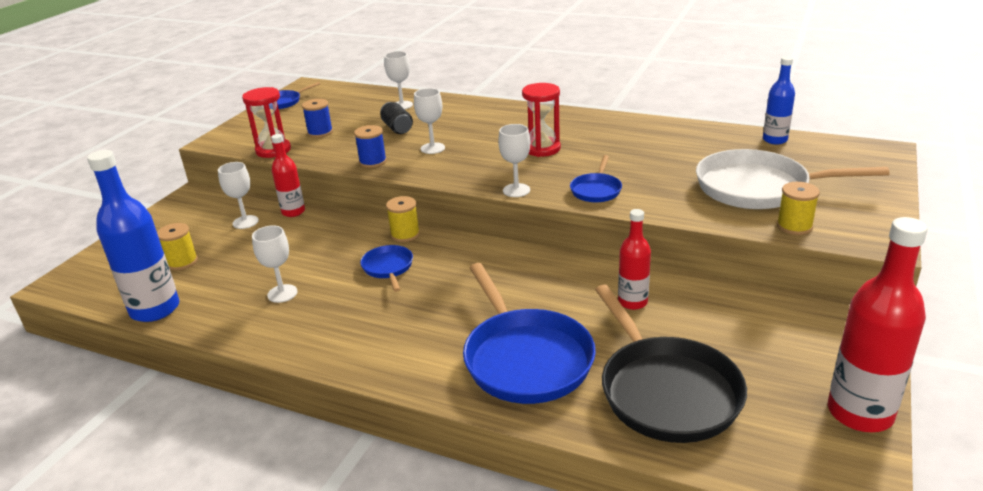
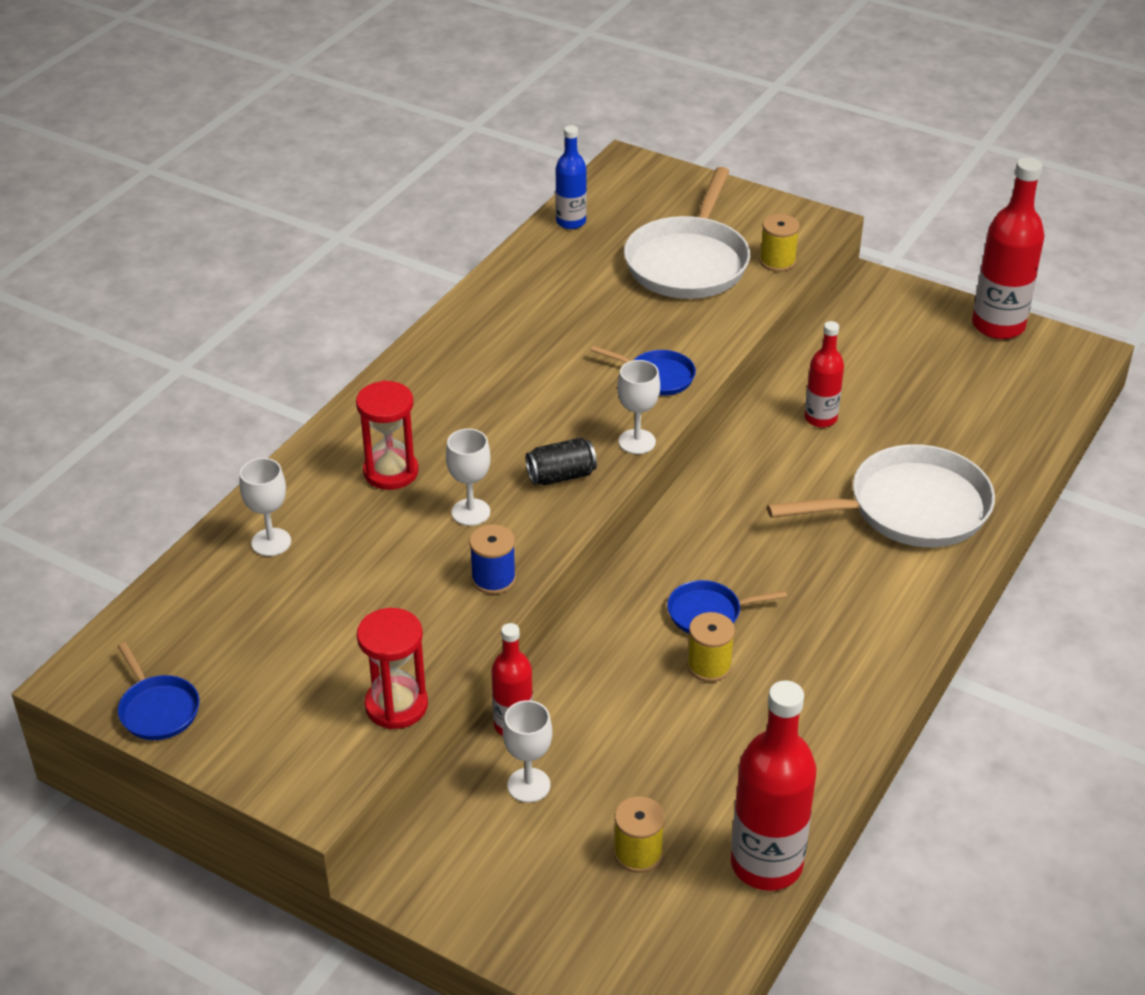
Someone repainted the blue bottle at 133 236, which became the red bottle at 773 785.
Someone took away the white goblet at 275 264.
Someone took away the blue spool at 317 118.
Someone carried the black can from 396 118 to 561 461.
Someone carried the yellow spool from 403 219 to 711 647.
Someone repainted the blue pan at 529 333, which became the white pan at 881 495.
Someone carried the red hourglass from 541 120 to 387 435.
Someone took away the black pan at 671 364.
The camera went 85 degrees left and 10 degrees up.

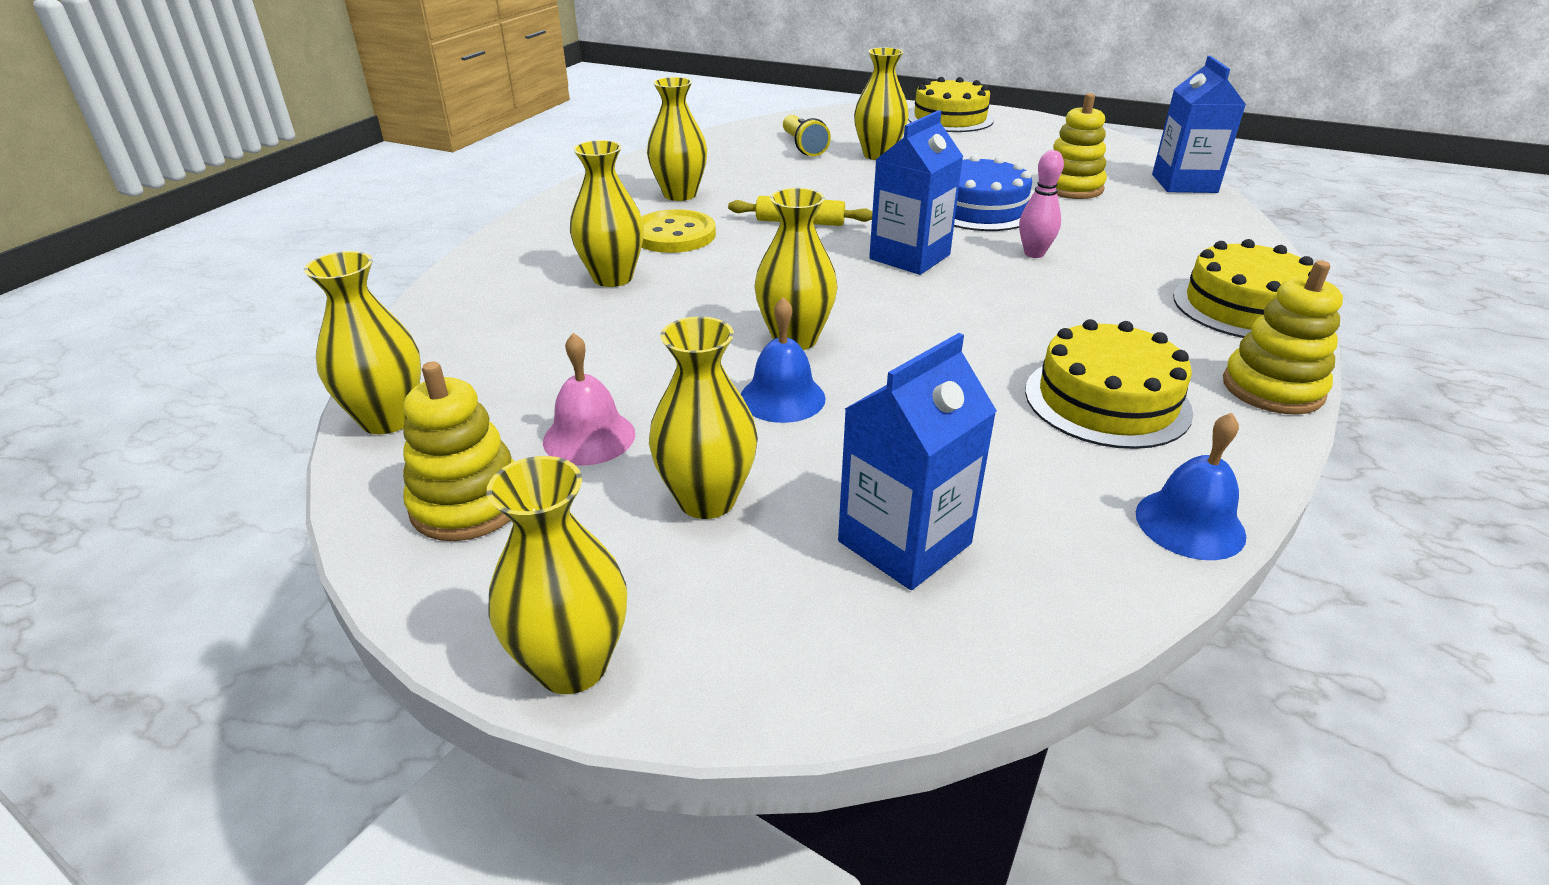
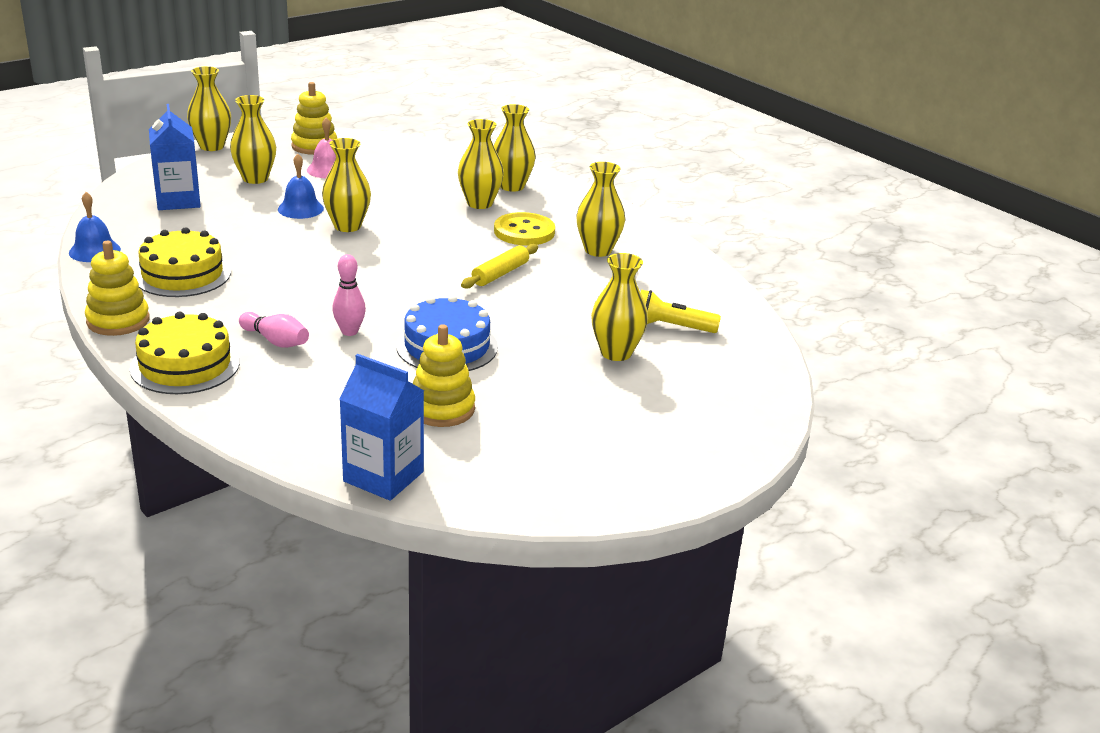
Someone carried the yellow vase from 362 342 to 515 148.
Someone took away the blue carton at 916 192.
Someone took away the yellow cake at 951 104.
Someone put down the pink bowling pin at 274 330.
The camera went 115 degrees right and 5 degrees down.

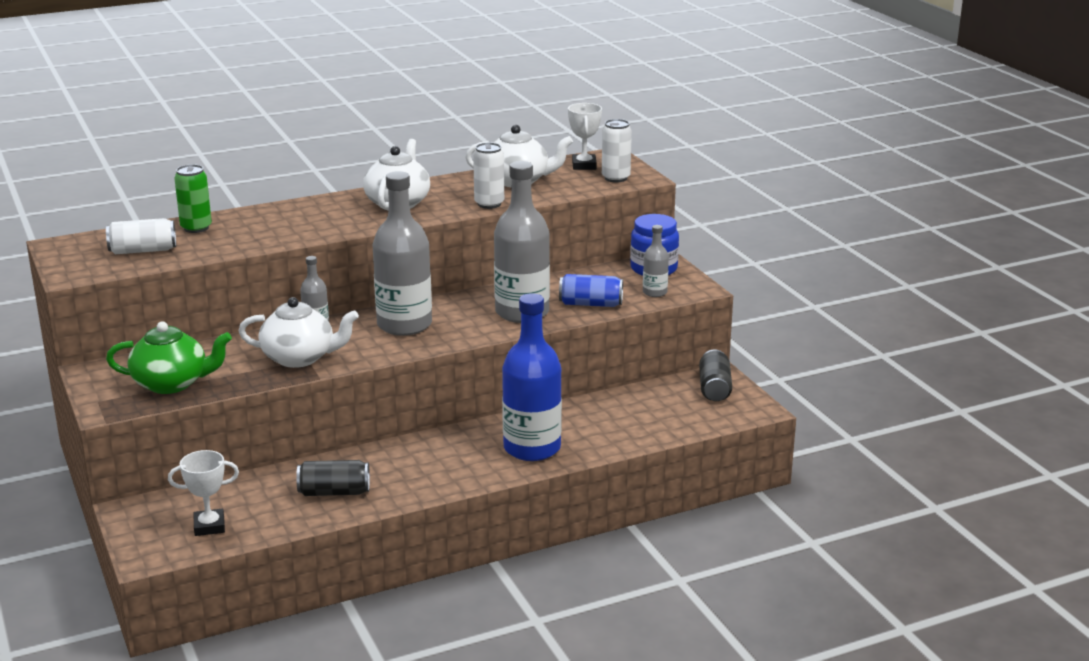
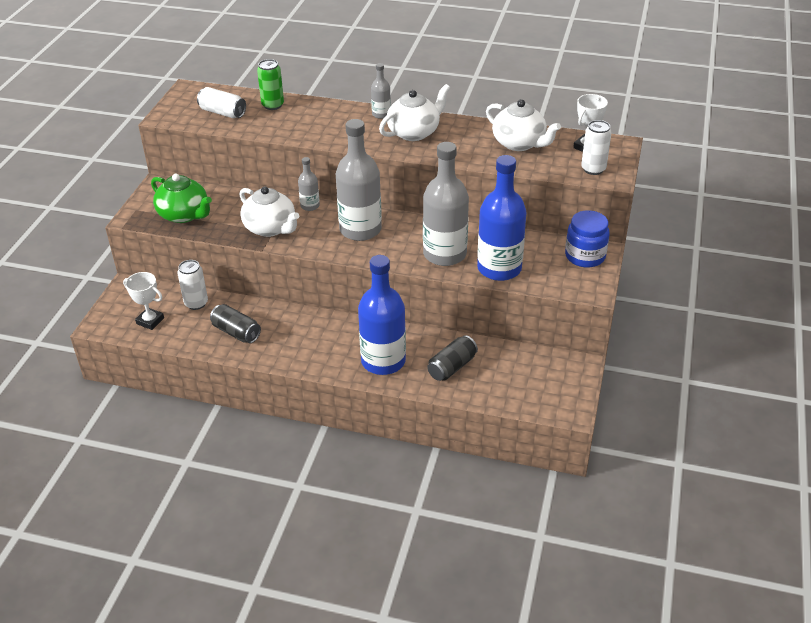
Someone carried the white can from 488 176 to 192 285.
Someone swapped the blue can at 591 290 for the blue bottle at 502 218.
Someone carried the grey bottle from 656 261 to 381 91.
Someone carried the black can from 715 375 to 452 358.
The camera went 40 degrees right and 15 degrees up.

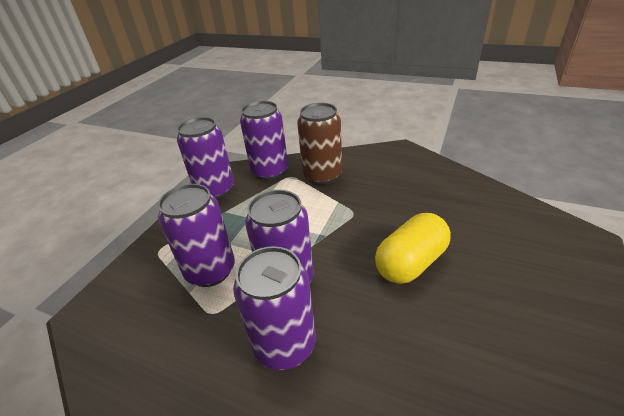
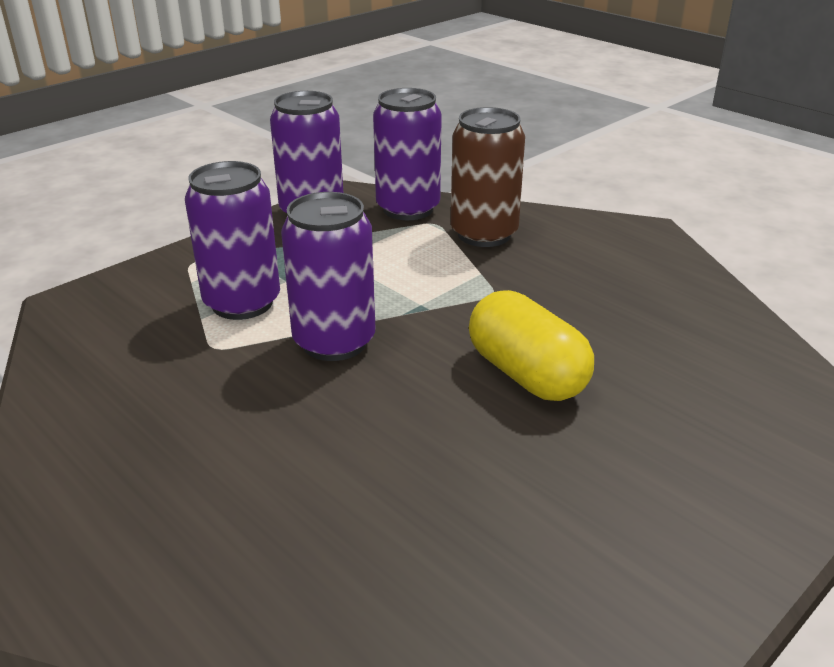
Someone took away the purple can at 274 308.
Someone rotated the yellow capsule at 413 248 by 75 degrees clockwise.
The camera went 20 degrees right and 5 degrees down.

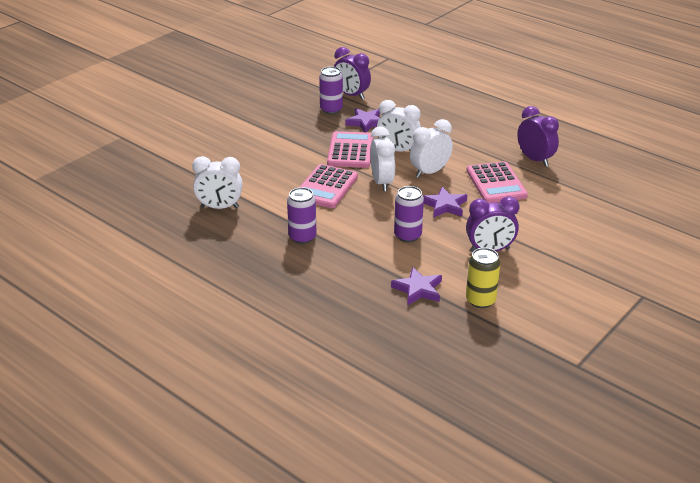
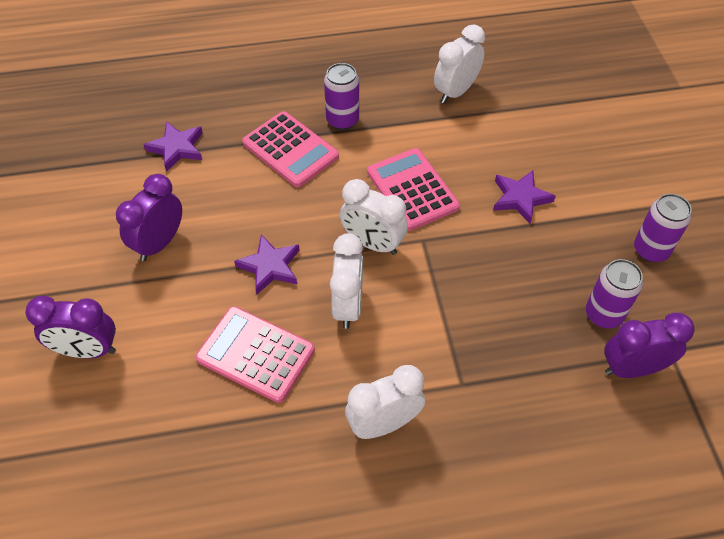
Someone carried the pink calculator from 350 149 to 290 149.
Someone carried the purple star from 362 120 to 524 197.
Someone carried the white clock from 399 126 to 385 402.
Someone carried the purple can from 409 214 to 662 228.
Someone took away the yellow can at 483 278.
Someone carried the purple clock from 538 136 to 70 327.
The camera went 130 degrees right and 20 degrees up.

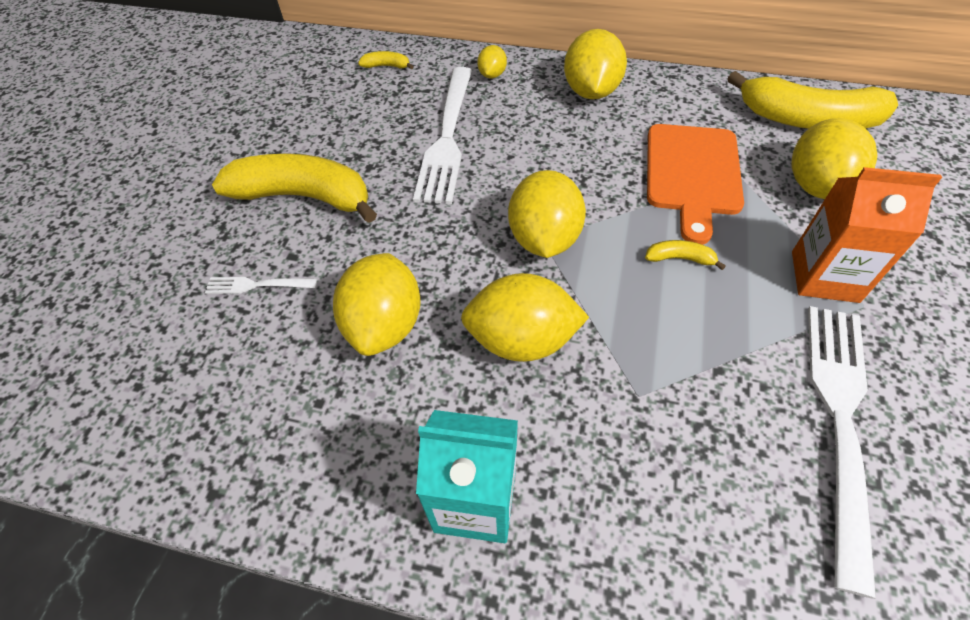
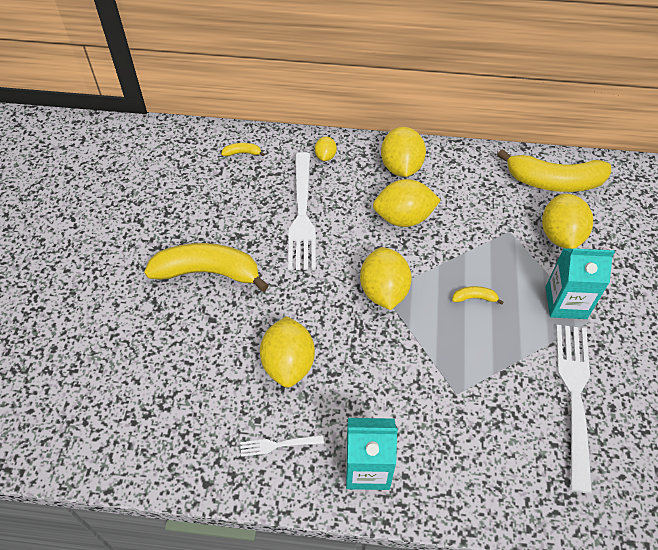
Someone carried the white fork from 261 285 to 282 446.
Someone carried the yellow lemon from 525 317 to 407 203.
Someone took away the orange cutting board at 695 184.
Someone repainted the orange carton at 867 235, which became the turquoise carton at 580 283.
The camera went 10 degrees left and 0 degrees up.

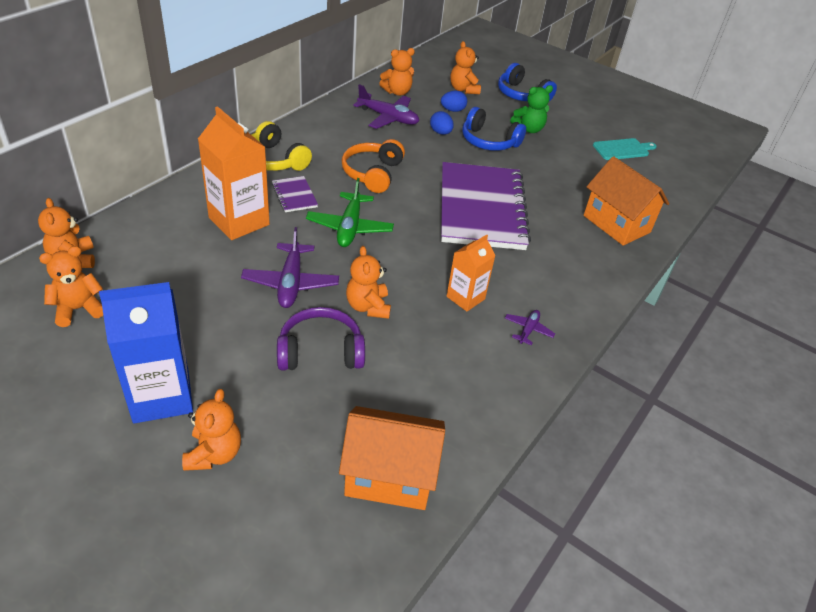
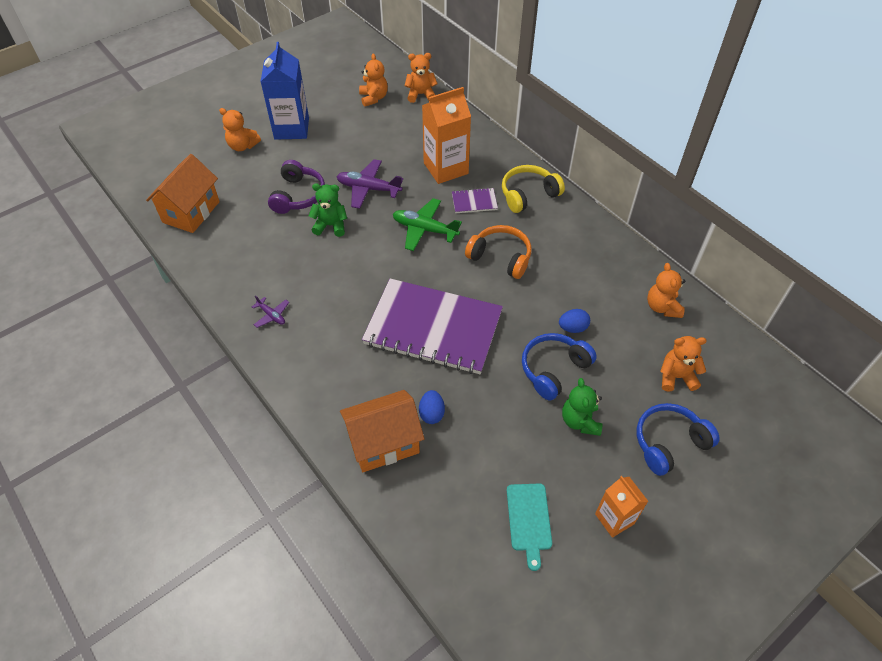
Someone repainted the orange teddy bear at 368 282, which became the green teddy bear at 328 210.
Someone took away the purple plane at 386 106.
Someone carried the blue egg from 454 101 to 432 407.
Someone carried the orange carton from 471 273 to 621 507.
The camera went 110 degrees right and 10 degrees up.

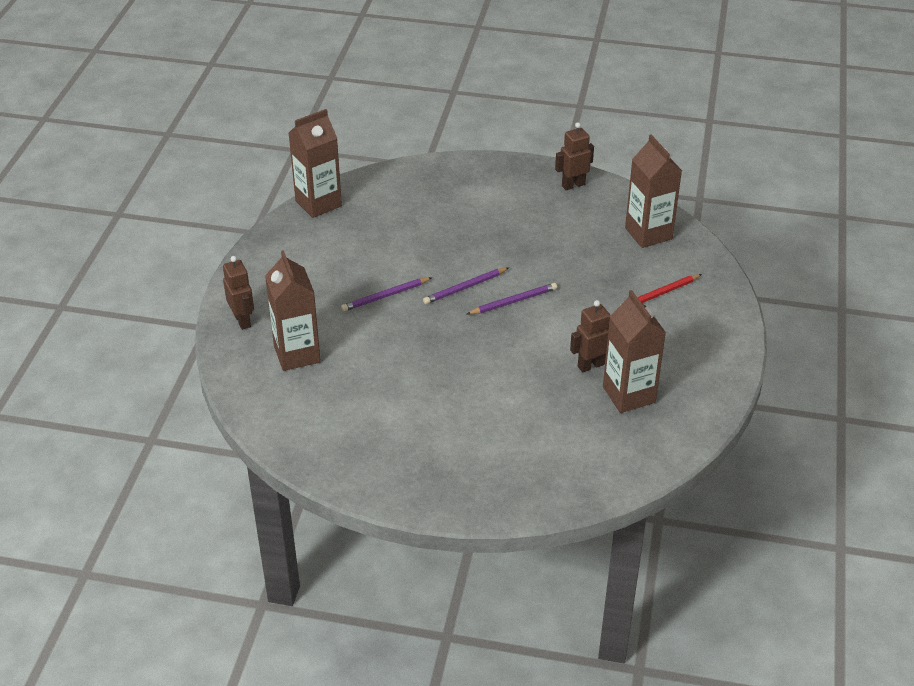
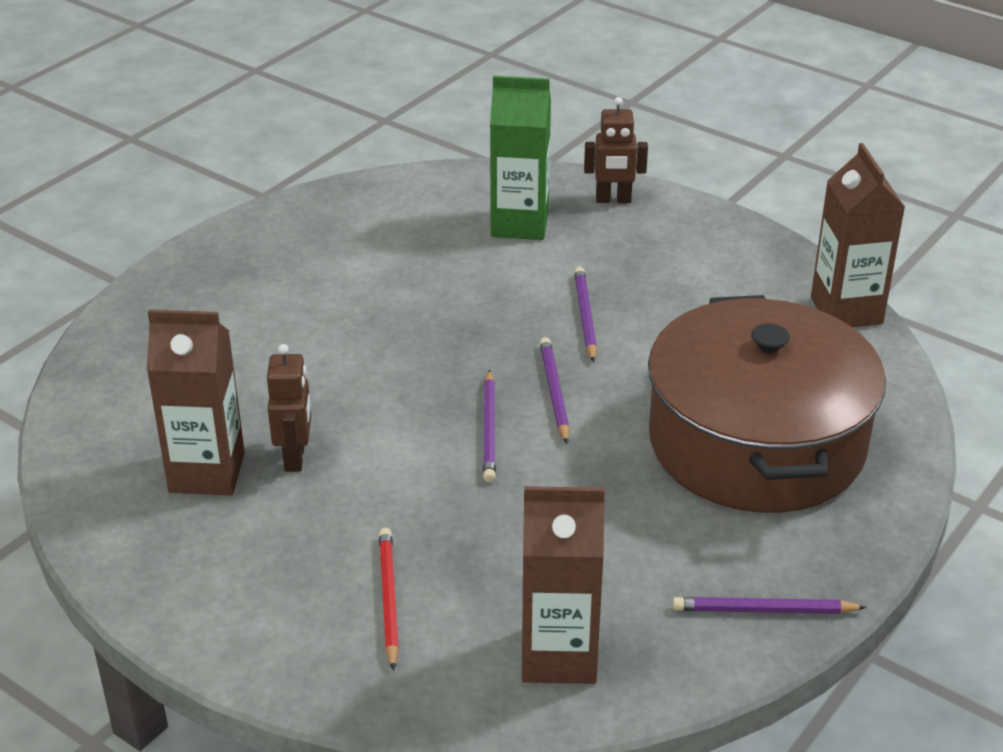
Someone repainted the brown carton at 293 310, which became the green carton at 520 158.
Someone swapped the brown robot at 574 156 for the purple pencil at 769 605.
Someone put down the brown pot at 767 404.
The camera went 115 degrees right and 5 degrees down.

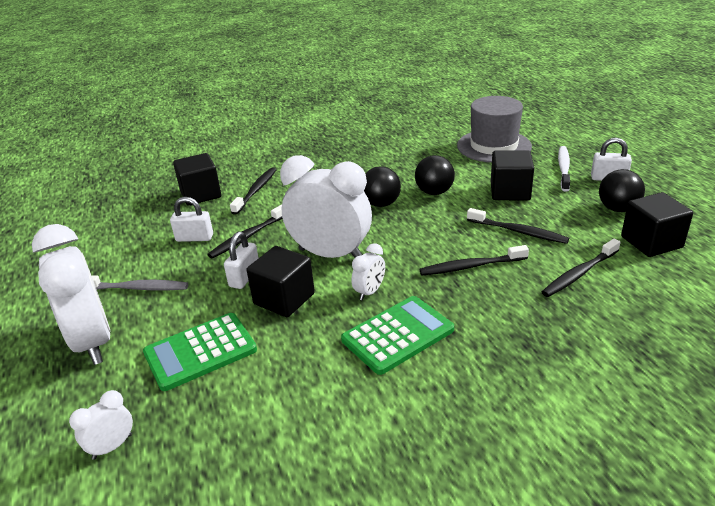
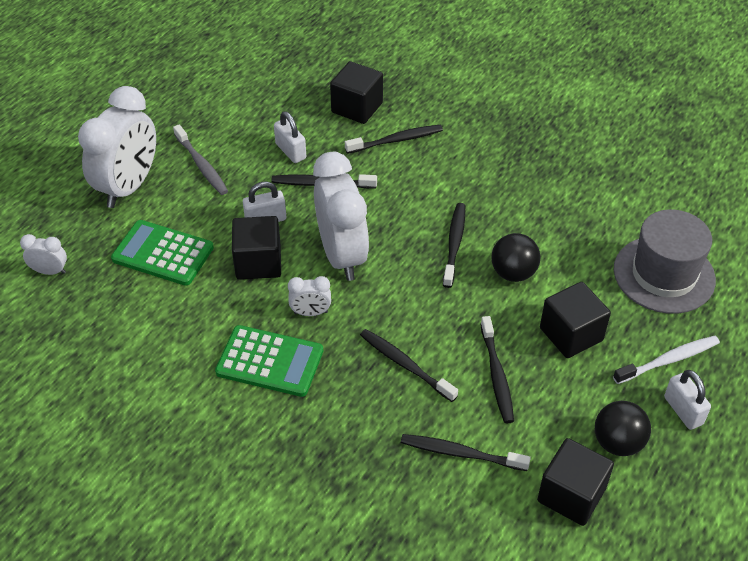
Someone swapped the black ball at 382 186 for the black toothbrush at 454 245.
The camera went 50 degrees right and 15 degrees up.

